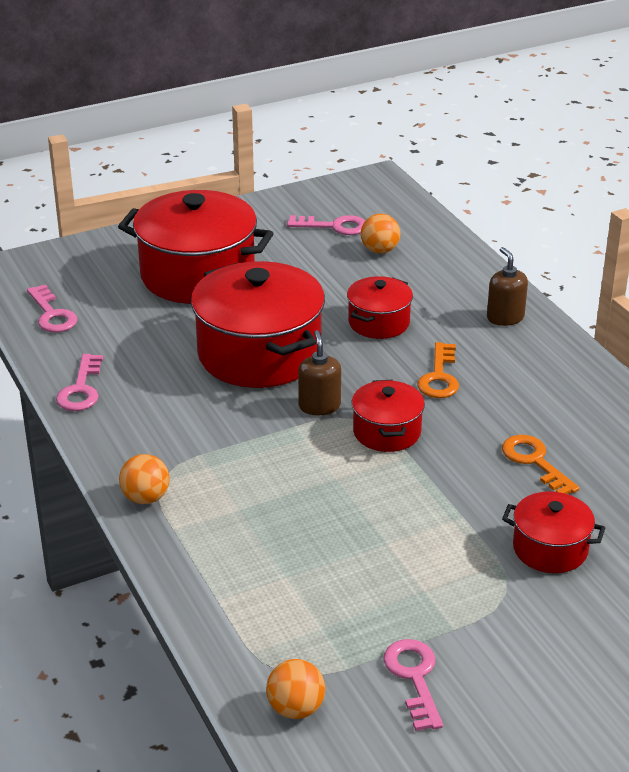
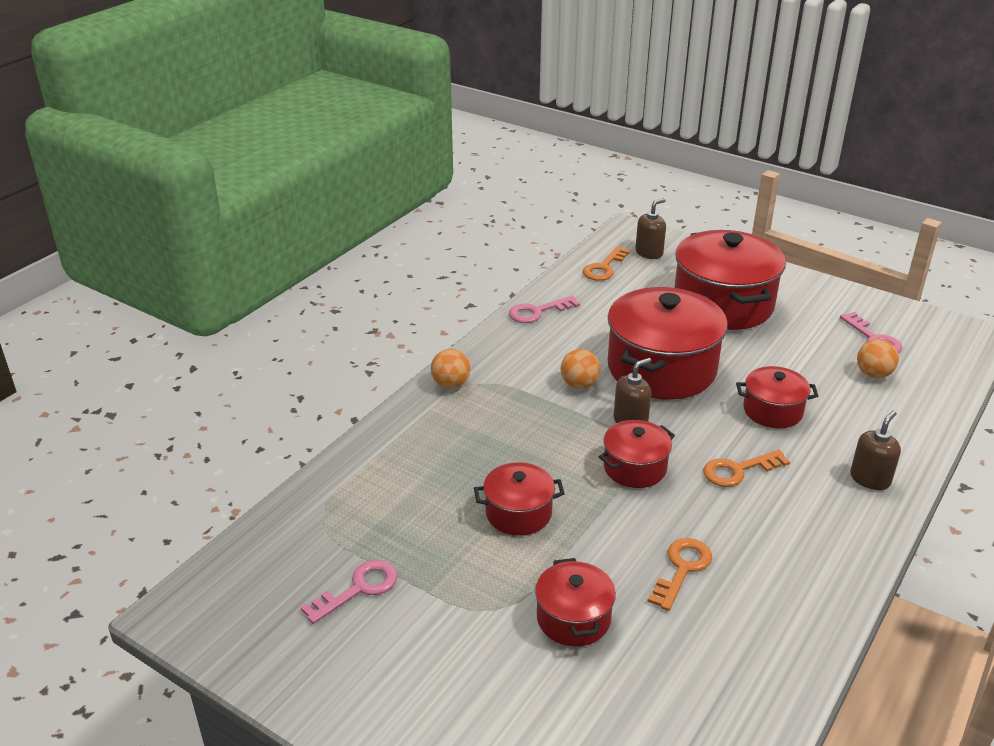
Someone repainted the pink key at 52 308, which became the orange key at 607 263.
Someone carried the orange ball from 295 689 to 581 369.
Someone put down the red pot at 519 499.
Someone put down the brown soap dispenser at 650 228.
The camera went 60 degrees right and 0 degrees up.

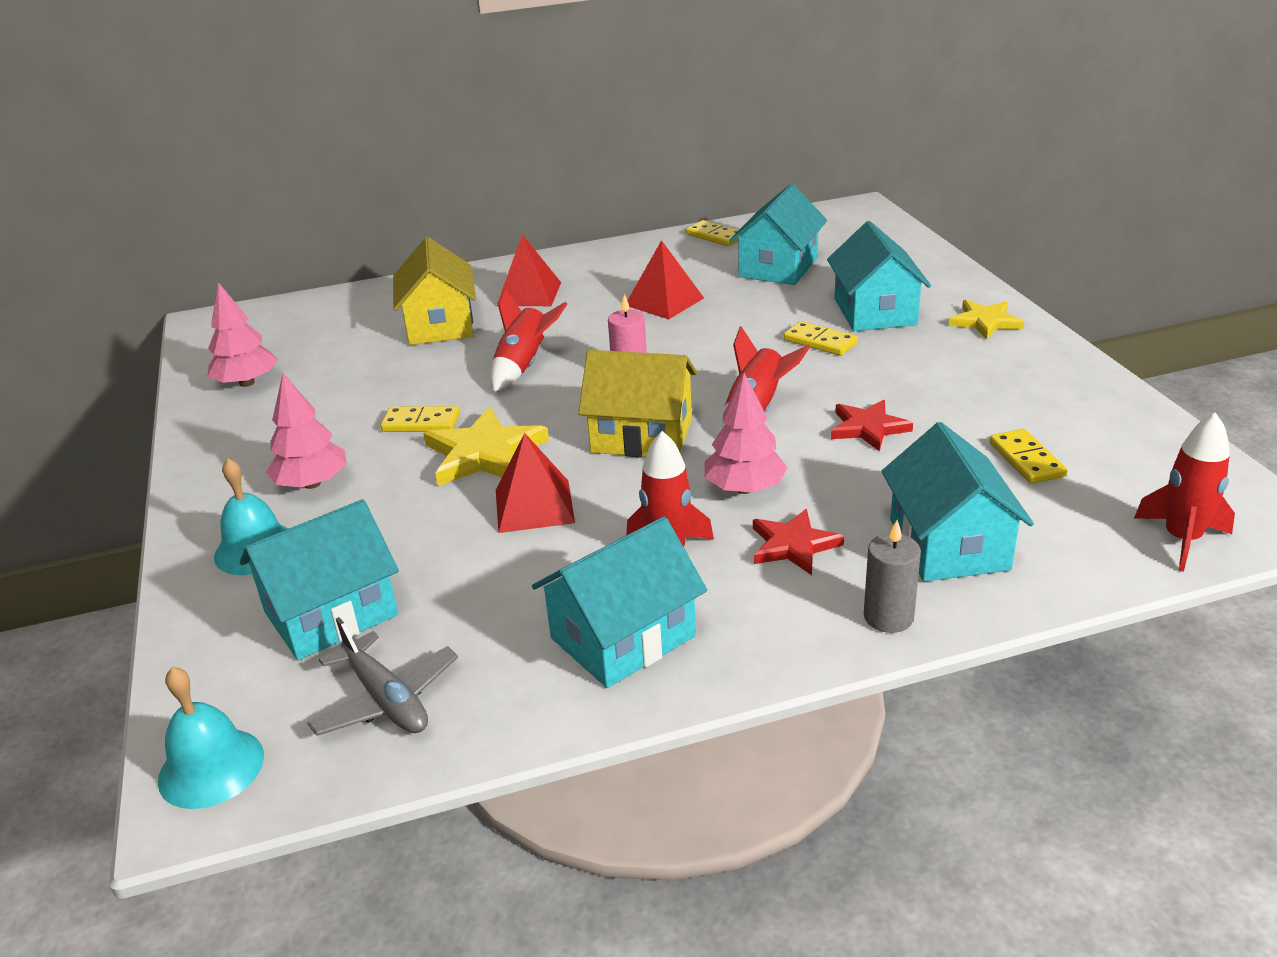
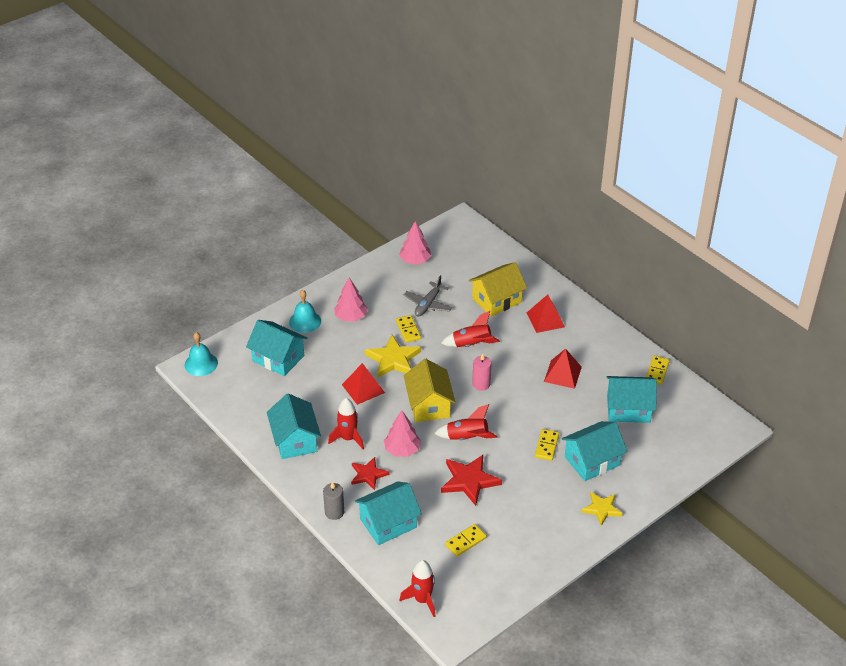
Someone carried the grey plane from 382 676 to 428 296.
Someone rotated the turquoise house at 619 602 by 45 degrees clockwise.
Someone scaled the red star at 872 425 by 1.54.
The camera went 65 degrees right and 10 degrees up.

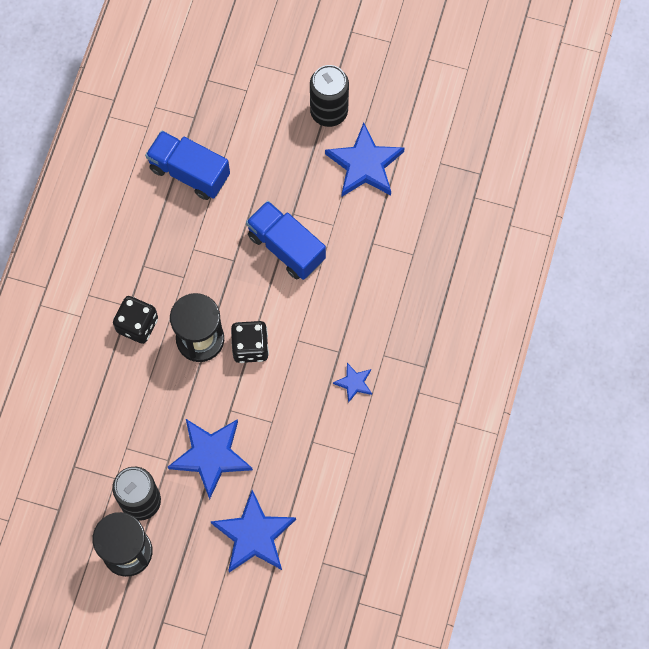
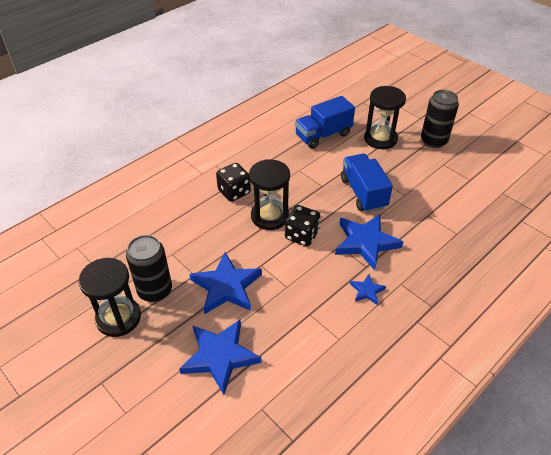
Someone rotated the blue truck at 187 165 by 90 degrees counterclockwise.
Someone carried the blue star from 365 160 to 369 242.
Someone put down the black hourglass at 385 117.
The camera went 30 degrees right and 25 degrees down.

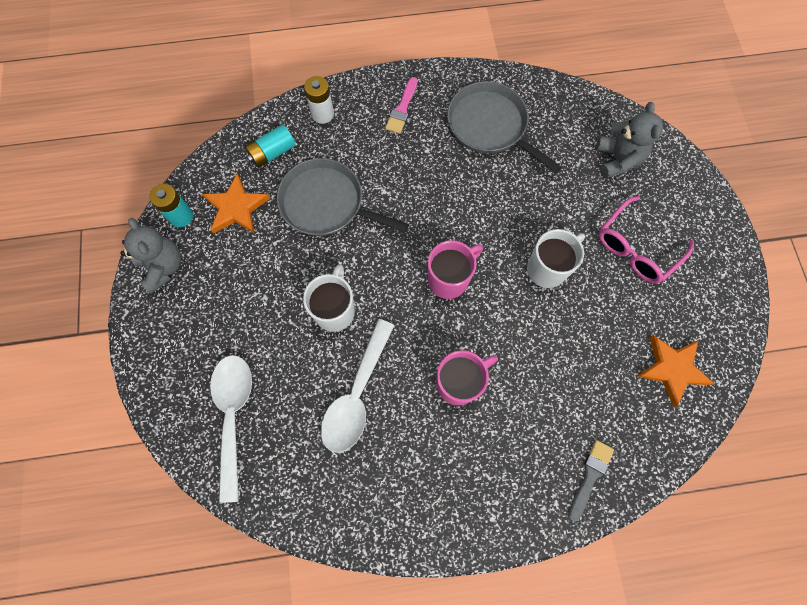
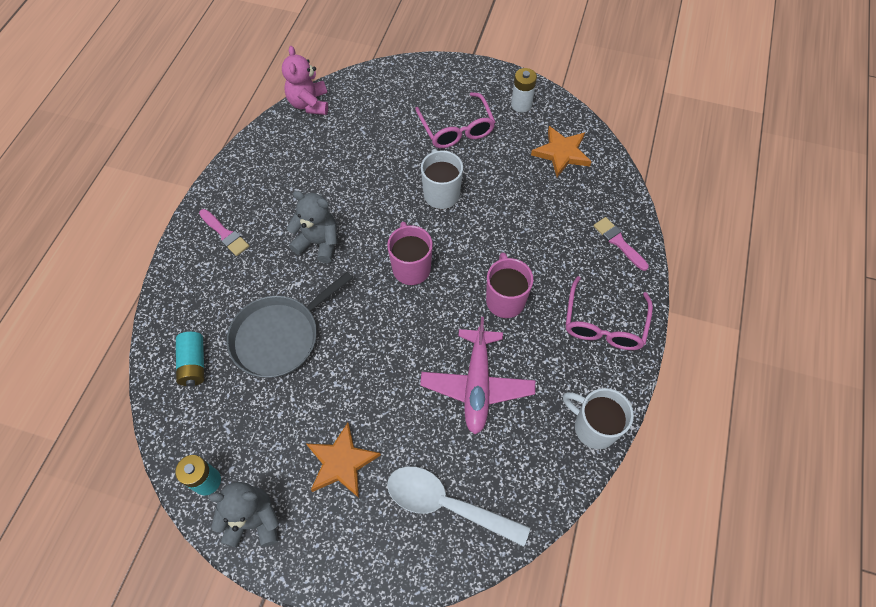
Someone carried the orange star from 236 203 to 344 460.
Someone carried the white mug from 329 298 to 598 418.
Someone carried the white battery from 319 100 to 524 90.
Someone swapped the white spoon at 358 386 for the pink plane at 477 375.
Someone took away the grey pan at 504 127.
Someone repainted the grey brush at 591 480, which became the pink brush at 621 244.
Someone carried the grey teddy bear from 629 140 to 312 227.
Someone put down the pink teddy bear at 305 80.
Someone put down the pink glasses at 609 313.
The camera went 65 degrees left and 10 degrees down.

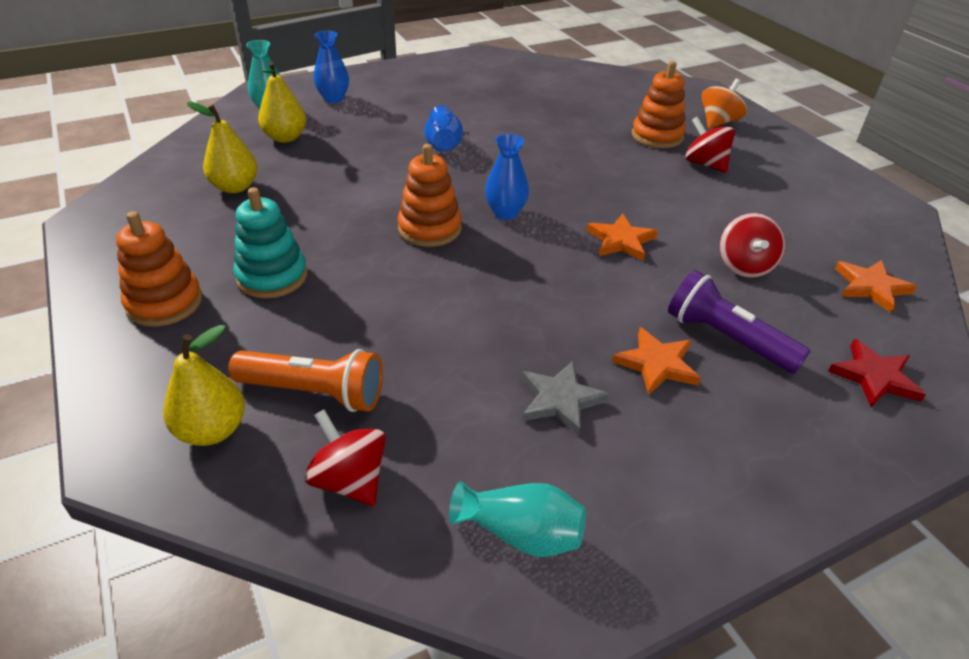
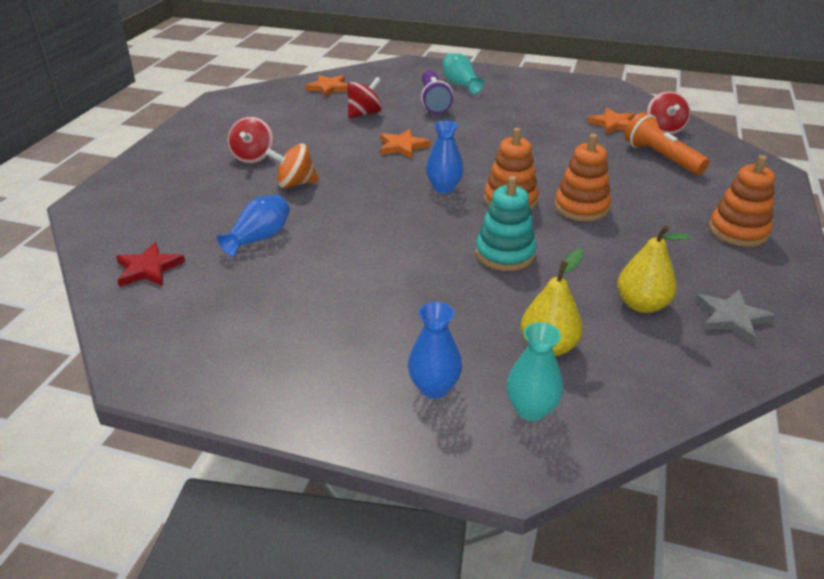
Someone took away the yellow pear at 204 385.
Someone carried the turquoise stacking toy from 270 242 to 506 223.
Someone carried the blue vase from 443 128 to 253 226.
Someone carried the turquoise vase from 517 519 to 463 73.
Someone carried the grey star from 565 398 to 735 317.
Someone carried the orange star from 656 361 to 611 121.
Someone carried the orange stacking toy from 659 104 to 582 177.
Someone carried the orange spinning top from 724 104 to 292 165.
Someone carried the red star from 877 373 to 150 264.
The camera went 135 degrees left and 5 degrees down.

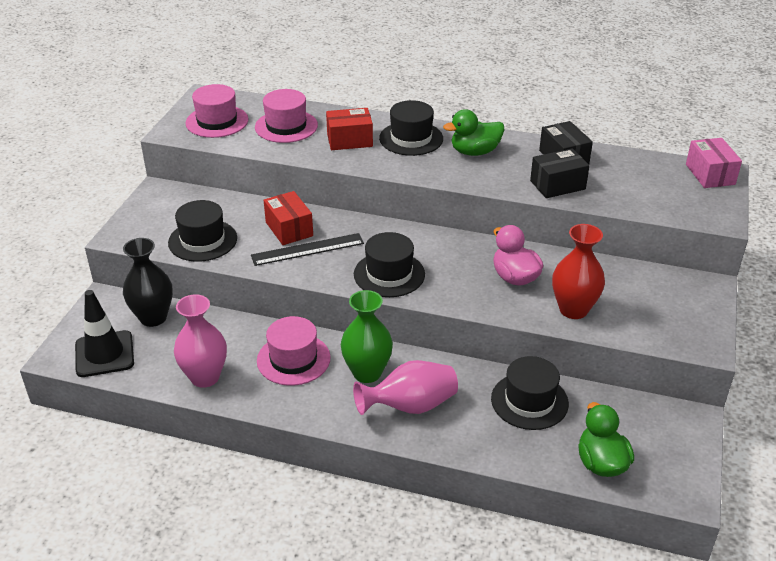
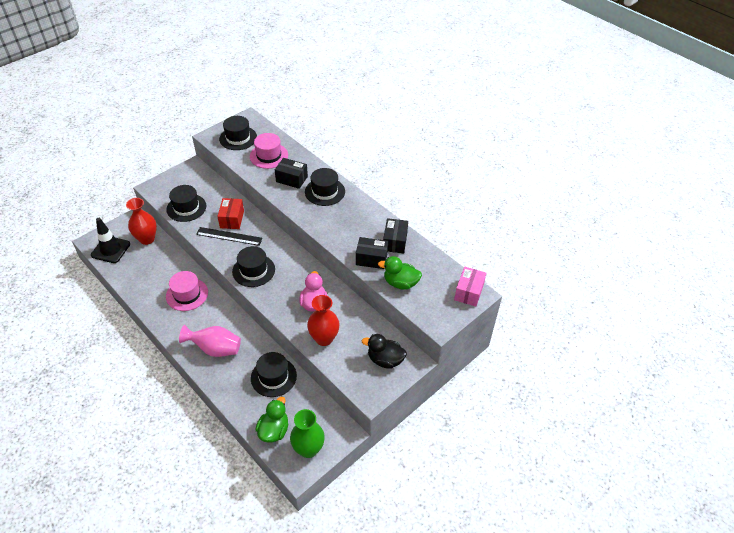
Someone repainted the black vase at 148 282, which became the red vase at 141 221.
Someone took away the pink vase at 200 341.
Someone repainted the pink hat at 216 111, which became the black hat at 238 133.
Someone repainted the red box at 349 129, which became the black box at 291 173.
Someone carried the green vase from 367 336 to 307 433.
Someone carried the green duck from 474 132 to 400 273.
Someone put down the black duck at 384 351.
The camera went 30 degrees right and 10 degrees up.

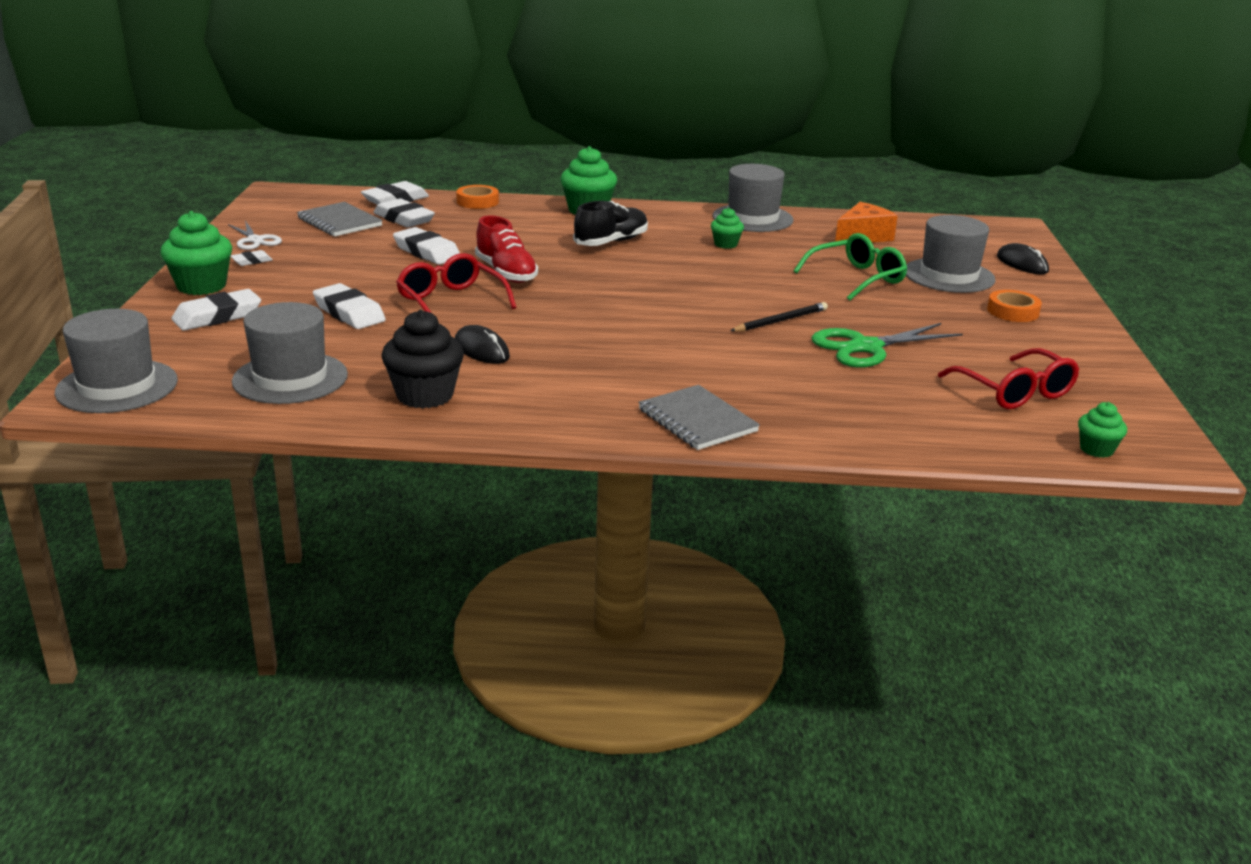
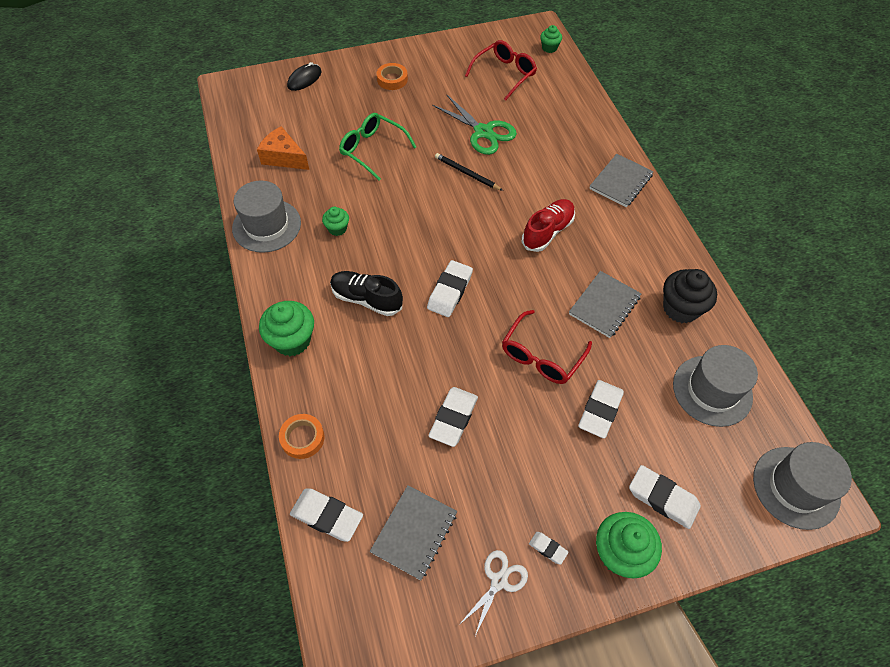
Someone carried the white eraser from 404 213 to 450 288.
Someone swapped the black mouse at 482 344 for the grey notebook at 605 304.
Someone carried the red shoe from 506 249 to 548 225.
Someone took away the grey hat at 951 254.
The camera went 110 degrees left and 30 degrees up.

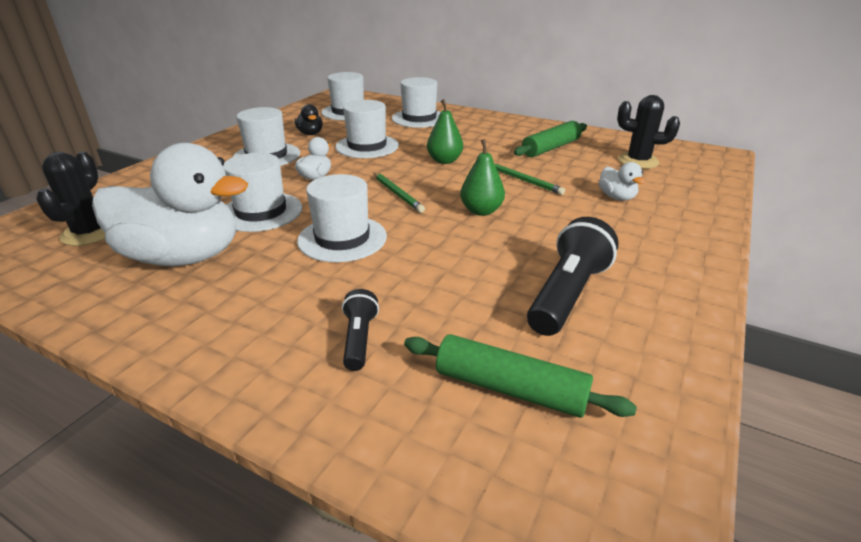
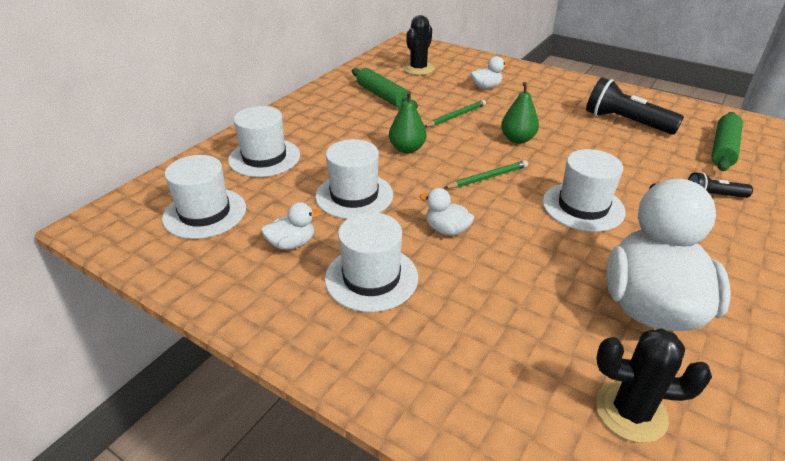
Someone took away the white hat at 263 192.
Someone repainted the black duck at 309 119, which became the white duck at 291 226.
The camera went 85 degrees left and 5 degrees up.

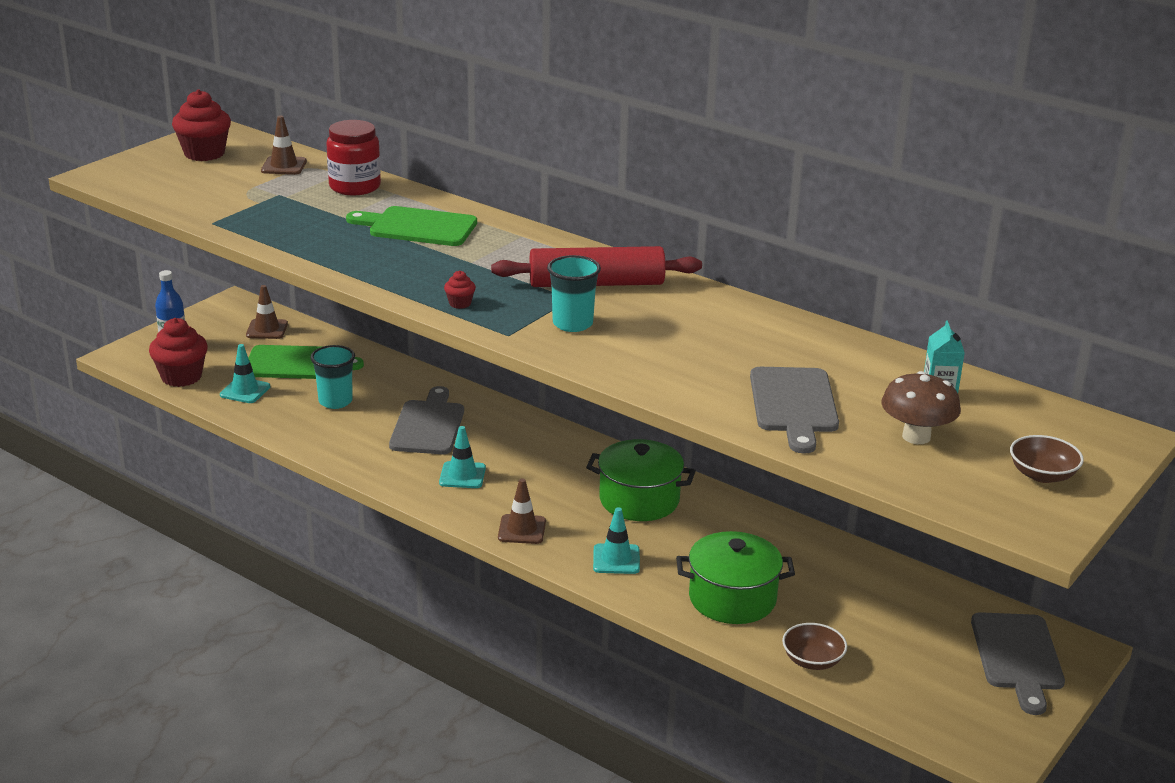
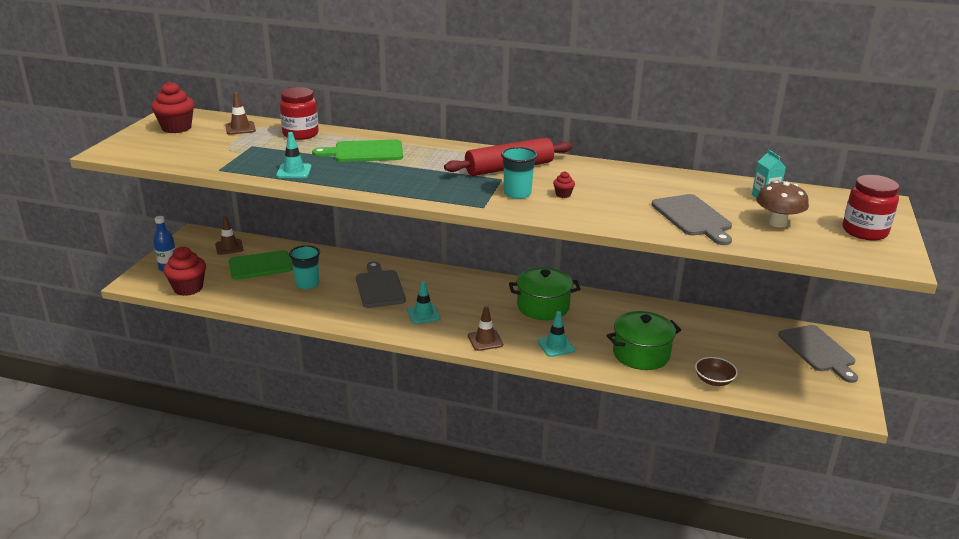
Someone carried the turquoise traffic cone from 245 373 to 293 155.
Someone carried the red cupcake from 460 289 to 564 184.
Someone swapped the brown bowl at 1047 459 for the red jar at 871 207.
The camera went 20 degrees left and 0 degrees up.

